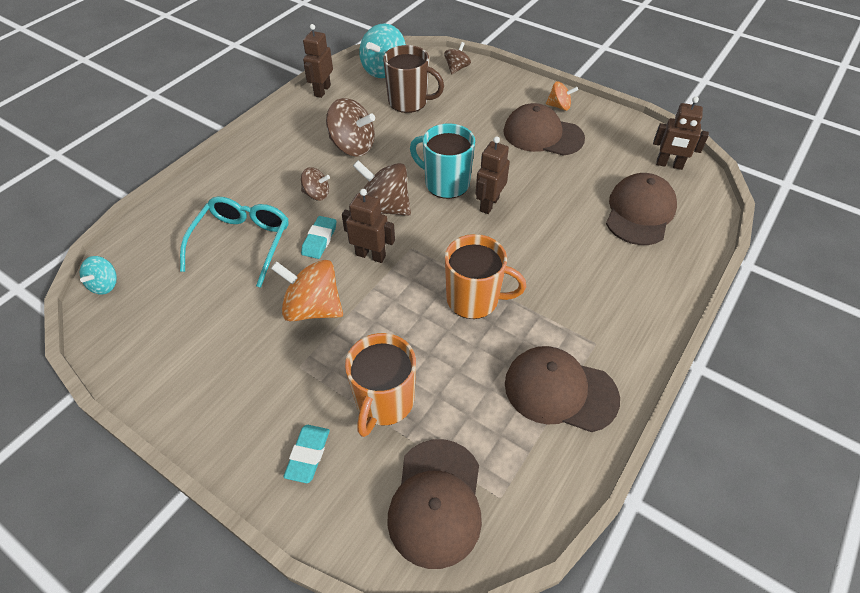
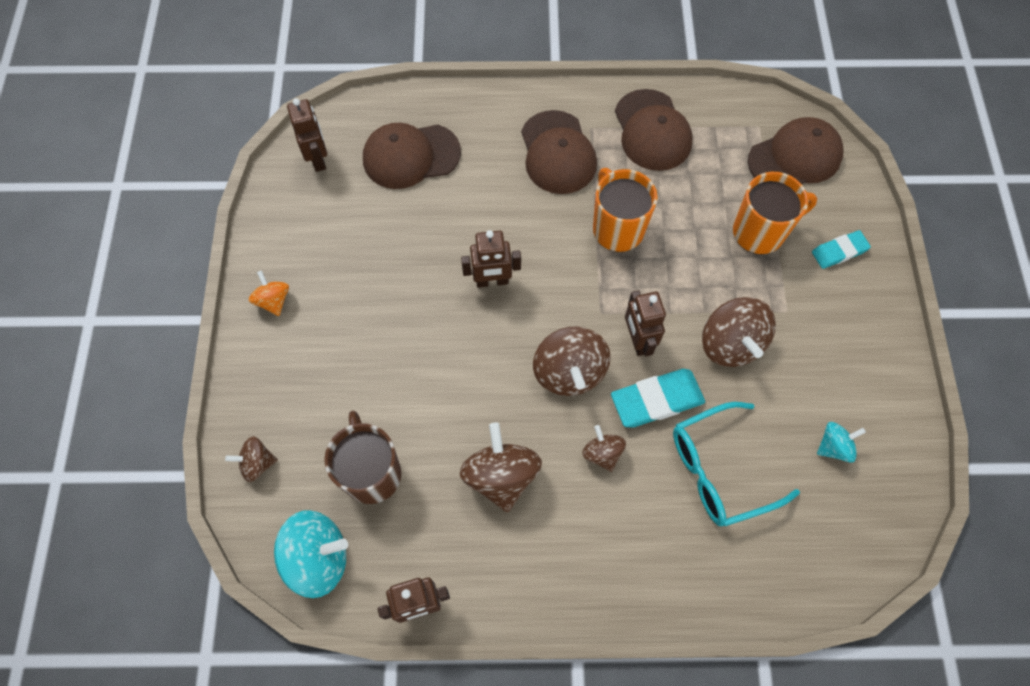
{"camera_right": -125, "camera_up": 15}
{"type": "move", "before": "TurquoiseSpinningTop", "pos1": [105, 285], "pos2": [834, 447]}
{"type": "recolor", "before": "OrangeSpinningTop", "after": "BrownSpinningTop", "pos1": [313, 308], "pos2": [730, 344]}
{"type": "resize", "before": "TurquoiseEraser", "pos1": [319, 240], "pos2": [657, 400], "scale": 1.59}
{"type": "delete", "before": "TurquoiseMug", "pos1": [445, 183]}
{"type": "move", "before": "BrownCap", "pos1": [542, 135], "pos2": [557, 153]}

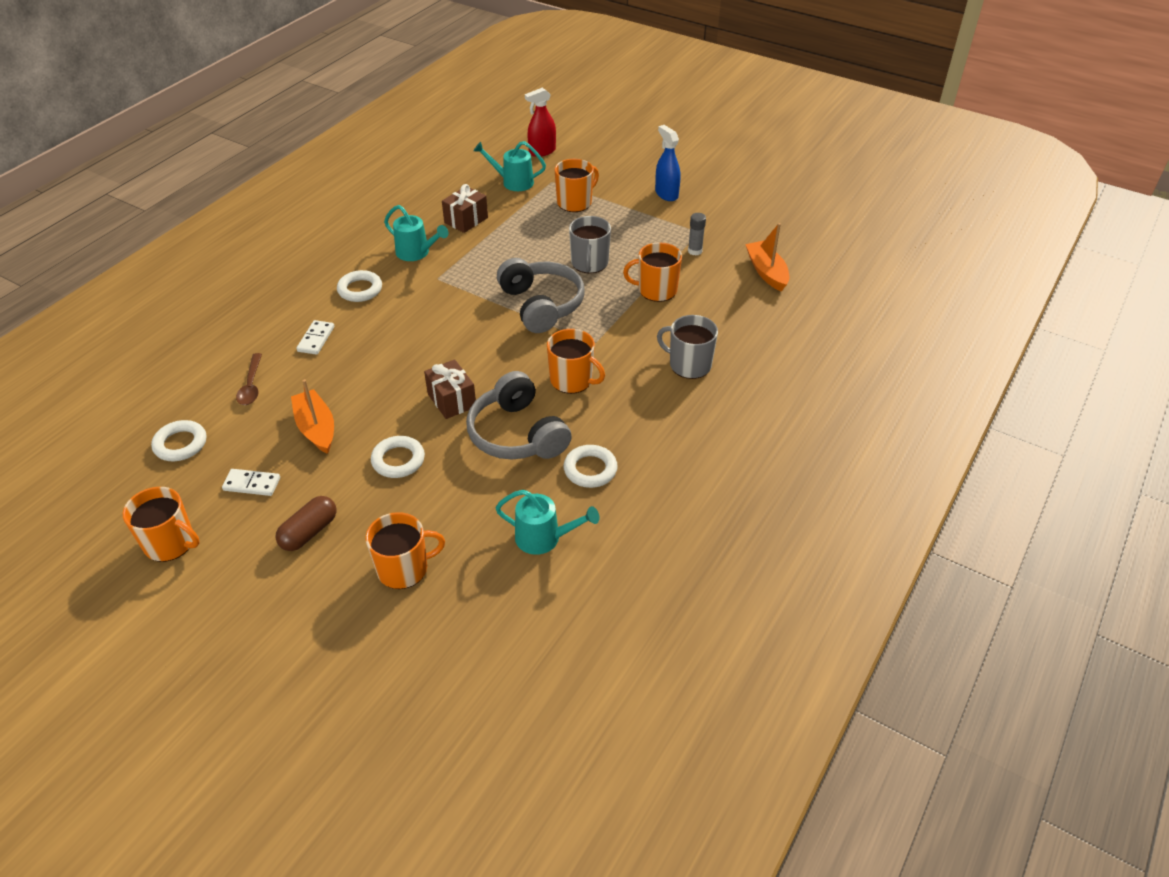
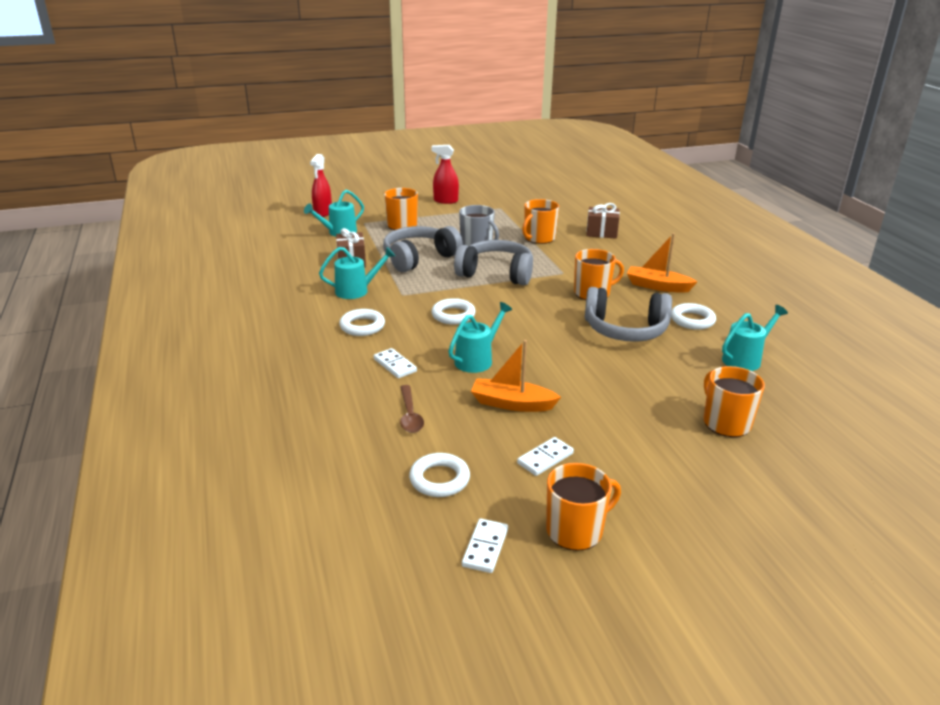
{"camera_right": -50, "camera_up": -15}
{"type": "rotate", "before": "BrownSpoon", "pos1": [251, 385], "pos2": [410, 415], "turn": 45}
{"type": "delete", "before": "BrownCapsule", "pos1": [309, 532]}
{"type": "rotate", "before": "OrangeMug", "pos1": [404, 568], "pos2": [725, 422], "turn": -45}
{"type": "move", "before": "WhiteRing", "pos1": [398, 460], "pos2": [453, 315]}
{"type": "move", "before": "BrownGift", "pos1": [451, 400], "pos2": [601, 233]}
{"type": "recolor", "before": "BlueSprayBottle", "after": "RedSprayBottle", "pos1": [666, 194], "pos2": [445, 201]}
{"type": "delete", "before": "GreyMug", "pos1": [689, 365]}
{"type": "delete", "before": "GreyGlueStick", "pos1": [695, 251]}
{"type": "move", "before": "OrangeBoat", "pos1": [766, 272], "pos2": [657, 286]}
{"type": "insert", "after": "GreyHeadphones", "pos2": [419, 258]}
{"type": "insert", "after": "TurquoiseWateringCan", "pos2": [477, 359]}
{"type": "insert", "after": "WhiteDomino", "pos2": [485, 548]}

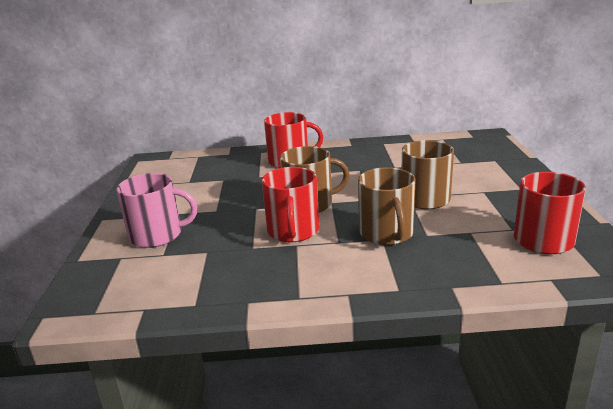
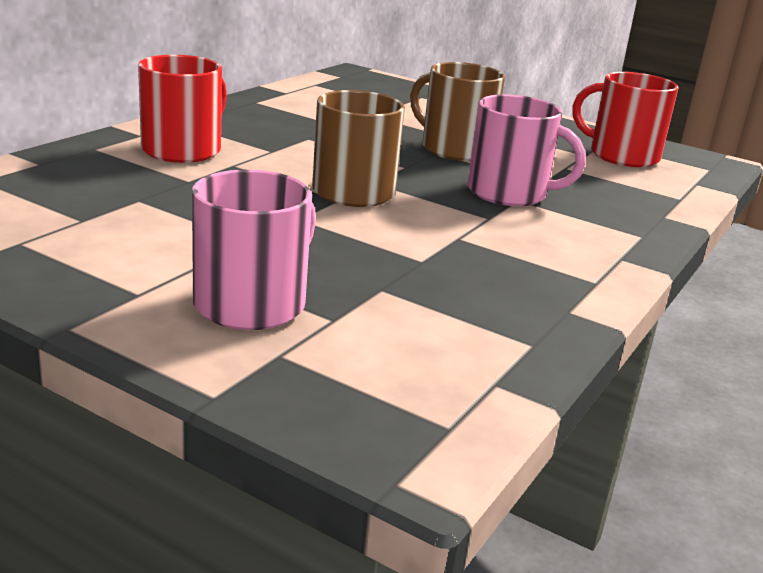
{"camera_right": -60, "camera_up": 0}
{"type": "delete", "before": "RedMug", "pos1": [293, 231]}
{"type": "recolor", "before": "BrownMug", "after": "PinkMug", "pos1": [386, 233], "pos2": [509, 193]}

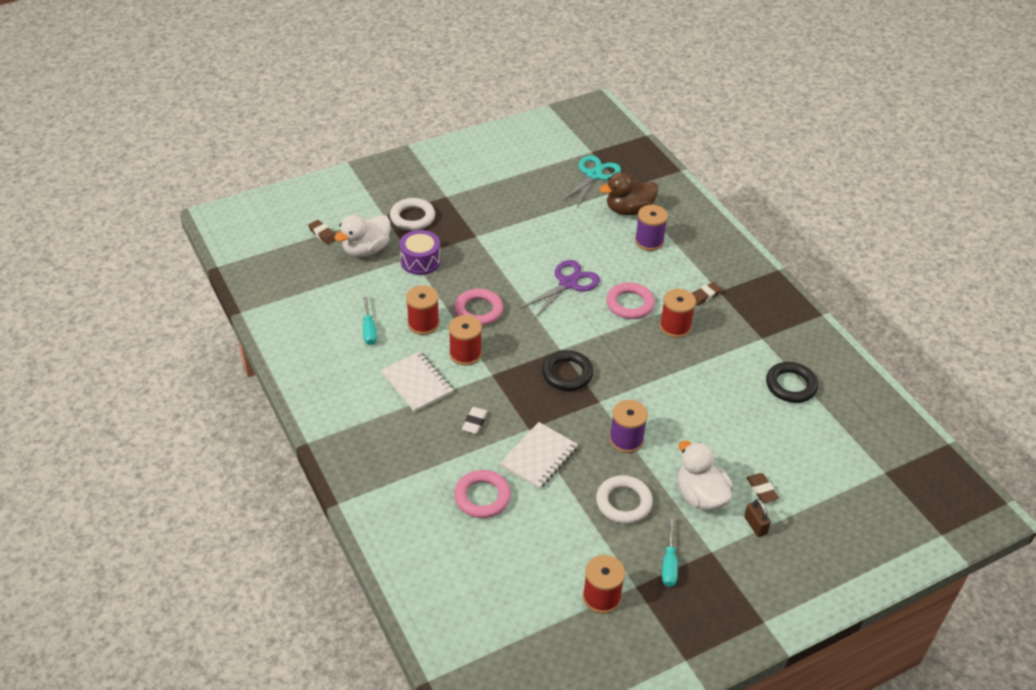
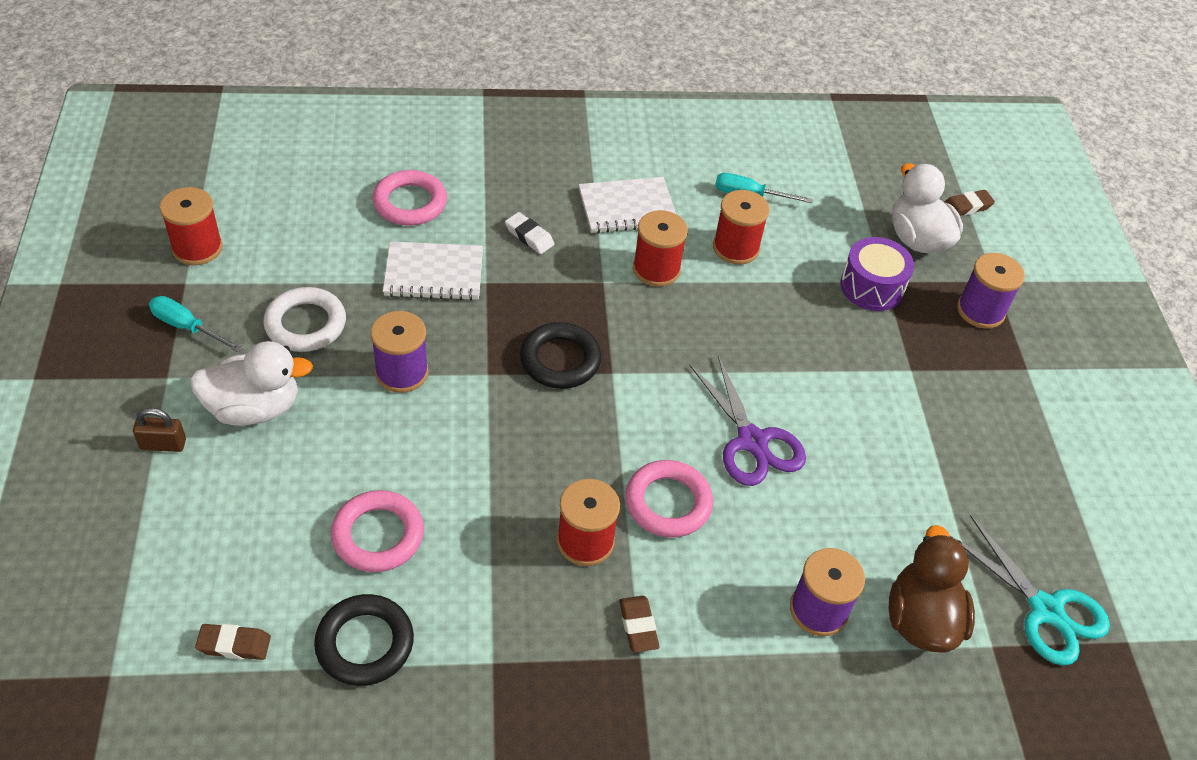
{"camera_right": 110, "camera_up": 5}
{"type": "replace", "before": "WhiteRing", "after": "PurpleSpool", "pos1": [412, 217], "pos2": [980, 311]}
{"type": "move", "before": "PinkRing", "pos1": [478, 310], "pos2": [378, 535]}
{"type": "rotate", "before": "WhiteNotebook", "pos1": [539, 457], "pos2": [434, 274], "turn": -60}
{"type": "move", "before": "BrownEraser", "pos1": [761, 490], "pos2": [234, 645]}

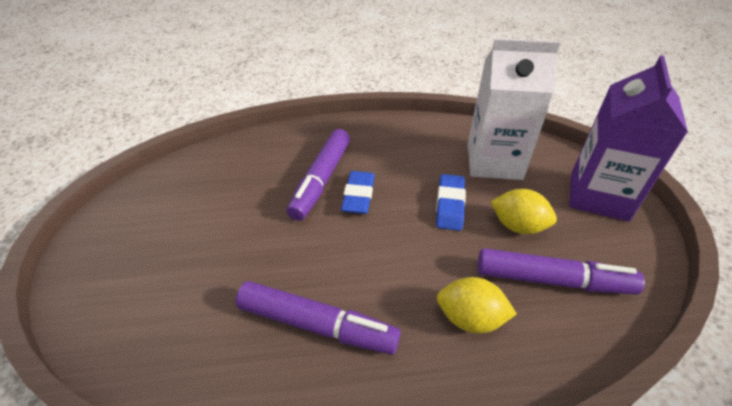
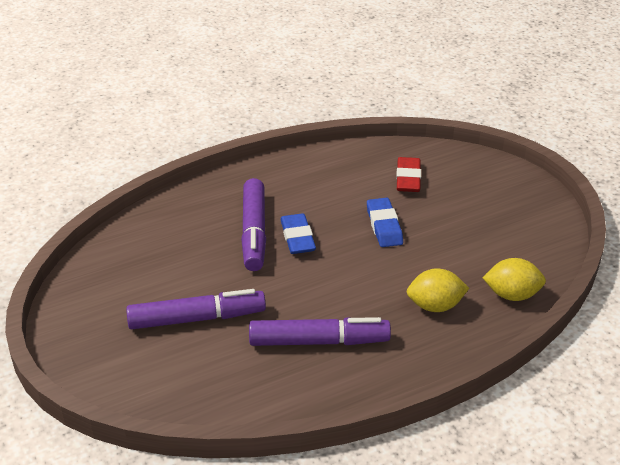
{"camera_right": -20, "camera_up": -5}
{"type": "replace", "before": "WhiteCarton", "after": "RedEraser", "pos1": [494, 162], "pos2": [408, 178]}
{"type": "move", "before": "PurpleMarker", "pos1": [552, 280], "pos2": [197, 318]}
{"type": "move", "before": "YellowLemon", "pos1": [518, 226], "pos2": [512, 295]}
{"type": "delete", "before": "PurpleCarton", "pos1": [598, 196]}

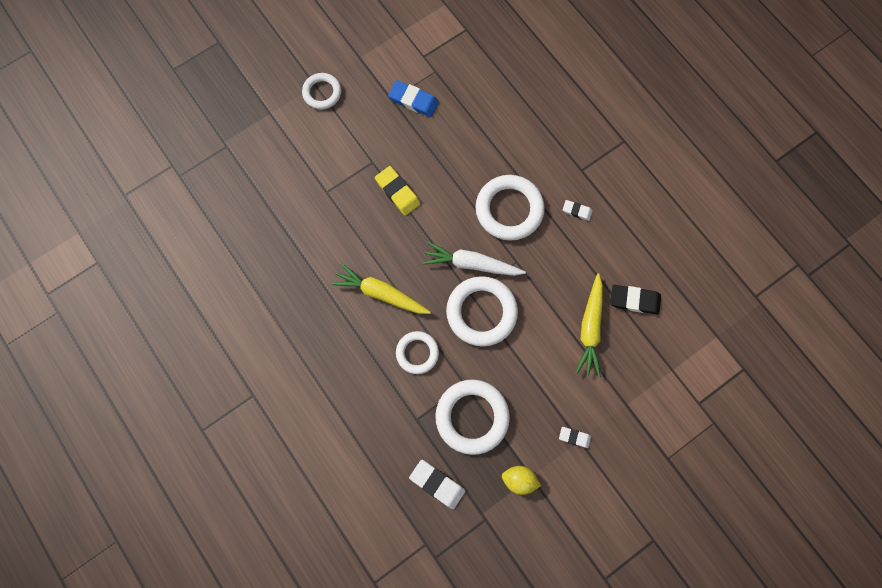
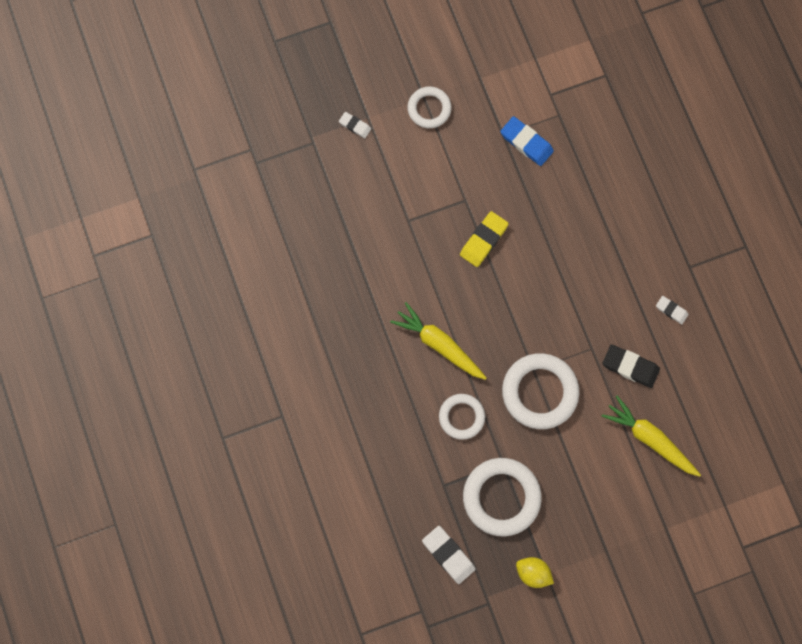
{"camera_right": 15, "camera_up": 0}
{"type": "rotate", "before": "YellowEraser", "pos1": [397, 192], "pos2": [483, 240], "turn": 60}
{"type": "delete", "before": "WhiteCarrot", "pos1": [471, 264]}
{"type": "delete", "before": "WhiteRing", "pos1": [509, 209]}
{"type": "move", "before": "WhiteEraser", "pos1": [574, 437], "pos2": [355, 126]}
{"type": "rotate", "before": "YellowCarrot", "pos1": [590, 328], "pos2": [650, 439], "turn": 105}
{"type": "move", "before": "BlackEraser", "pos1": [634, 300], "pos2": [630, 367]}

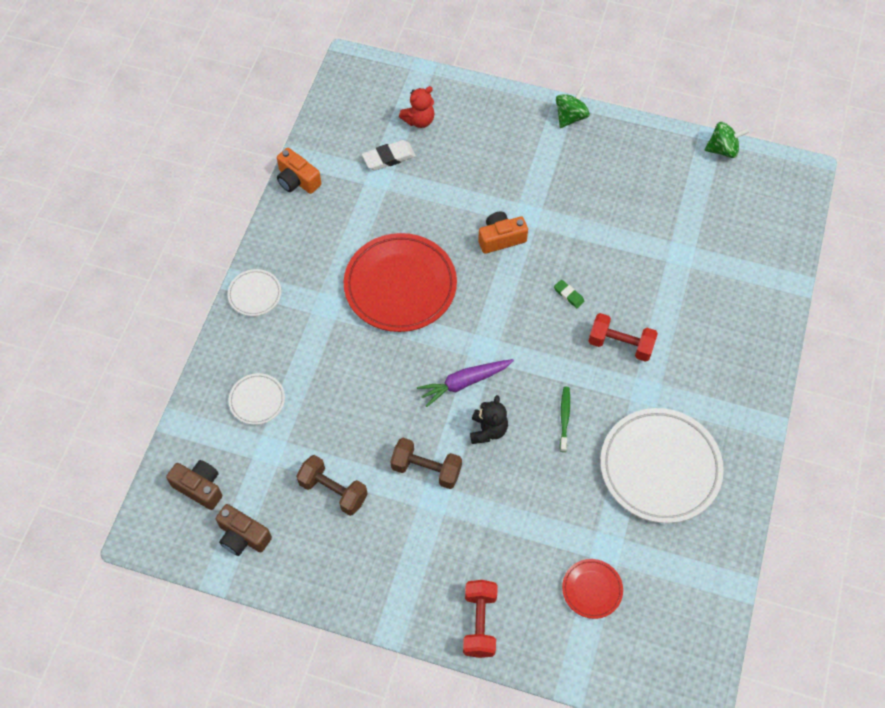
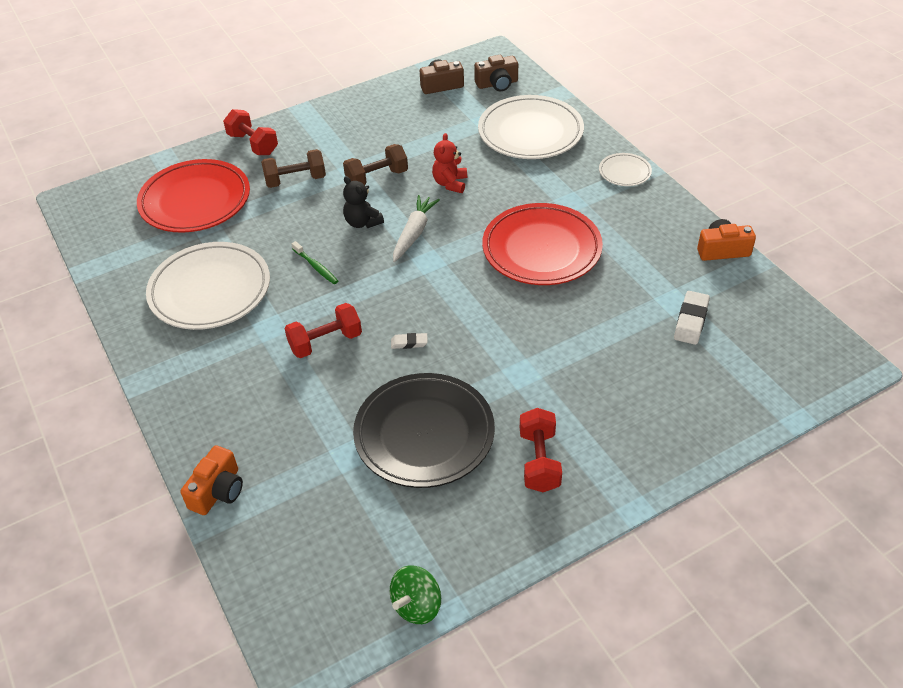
{"camera_right": 135, "camera_up": -15}
{"type": "resize", "before": "WhitePlate", "pos1": [257, 400], "pos2": [530, 133], "scale": 2.11}
{"type": "move", "before": "BrownDumbbell", "pos1": [333, 491], "pos2": [295, 180]}
{"type": "move", "before": "RedTeddyBear", "pos1": [419, 120], "pos2": [450, 183]}
{"type": "recolor", "before": "PurpleCarrot", "after": "WhiteCarrot", "pos1": [464, 383], "pos2": [414, 233]}
{"type": "move", "before": "OrangeCamera", "pos1": [501, 238], "pos2": [218, 491]}
{"type": "recolor", "before": "GreenEraser", "after": "WhiteEraser", "pos1": [568, 295], "pos2": [409, 343]}
{"type": "delete", "before": "GreenSpinningTop", "pos1": [570, 117]}
{"type": "resize", "before": "RedPlate", "pos1": [592, 589], "pos2": [195, 201], "scale": 2.11}
{"type": "insert", "after": "BlackPlate", "pos2": [424, 434]}
{"type": "insert", "after": "RedDumbbell", "pos2": [539, 461]}

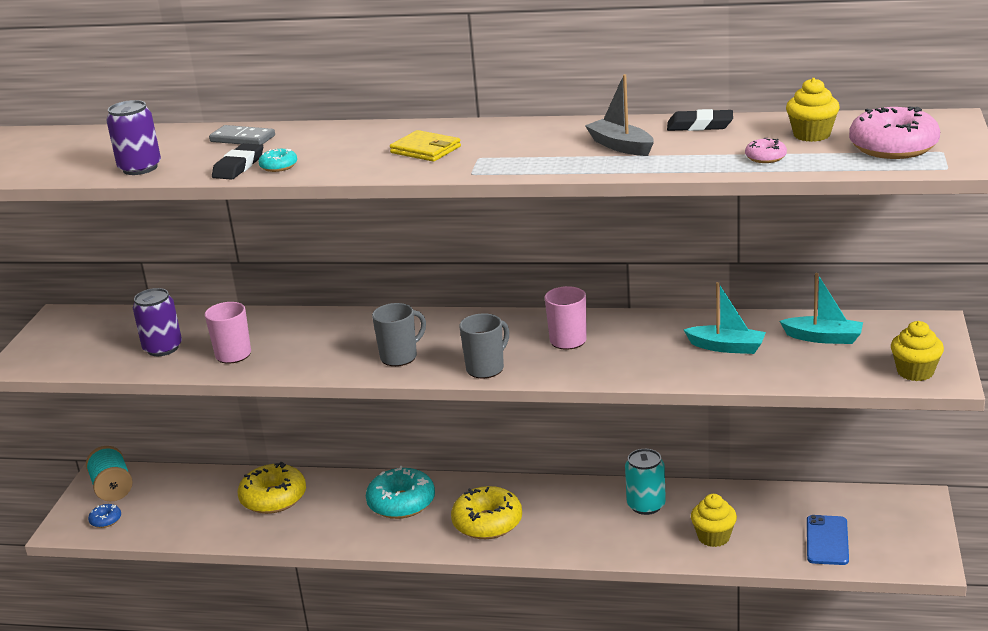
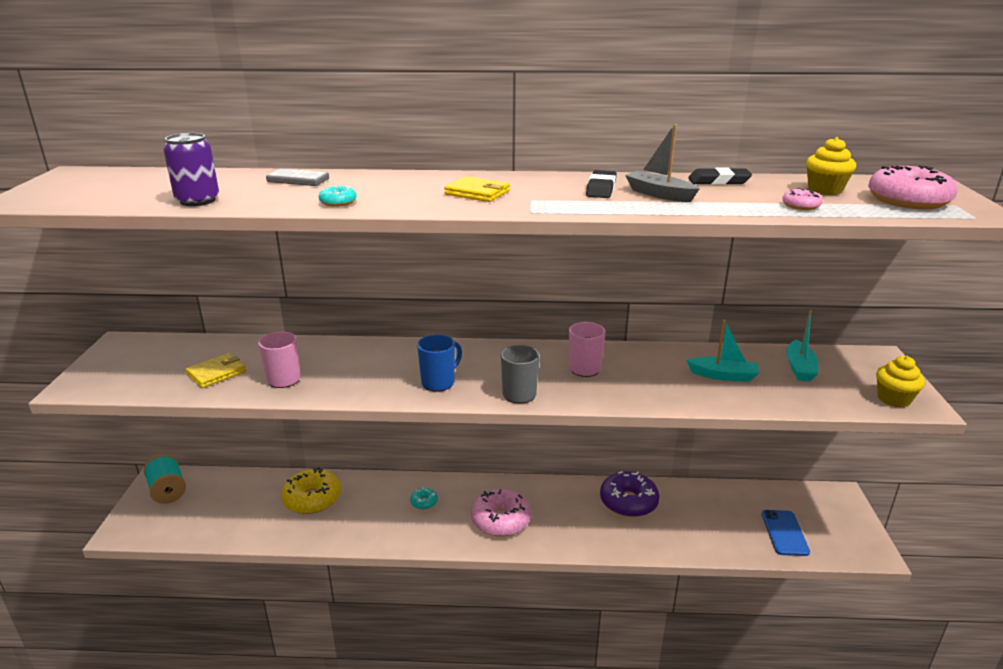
{"camera_right": -10, "camera_up": 0}
{"type": "delete", "before": "BlueDonut", "pos1": [106, 520]}
{"type": "replace", "before": "PurpleCan", "after": "YellowWallet", "pos1": [163, 348], "pos2": [216, 373]}
{"type": "move", "before": "BlackEraser", "pos1": [238, 166], "pos2": [601, 188]}
{"type": "resize", "before": "TurquoiseDonut", "pos1": [401, 503], "pos2": [424, 502], "scale": 0.47}
{"type": "recolor", "before": "GreyMug", "after": "BlueMug", "pos1": [400, 357], "pos2": [439, 382]}
{"type": "recolor", "before": "YellowDonut", "after": "PinkDonut", "pos1": [487, 523], "pos2": [500, 520]}
{"type": "replace", "before": "TurquoiseCan", "after": "PurpleDonut", "pos1": [646, 505], "pos2": [628, 502]}
{"type": "delete", "before": "YellowCupcake", "pos1": [713, 537]}
{"type": "rotate", "before": "TurquoiseBoat", "pos1": [823, 338], "pos2": [799, 368], "turn": 90}

